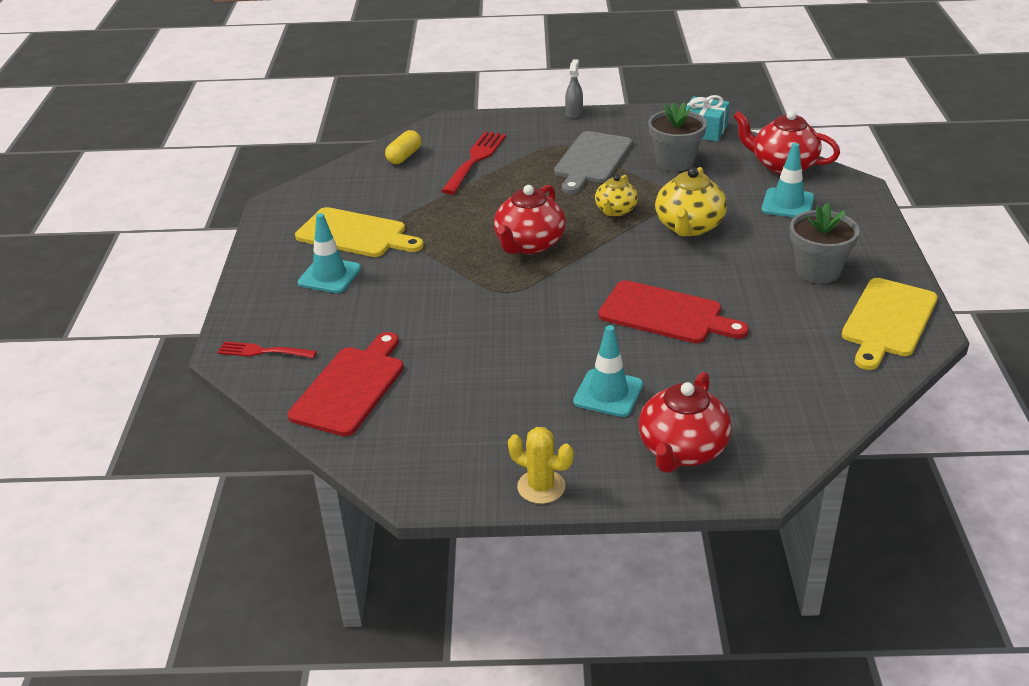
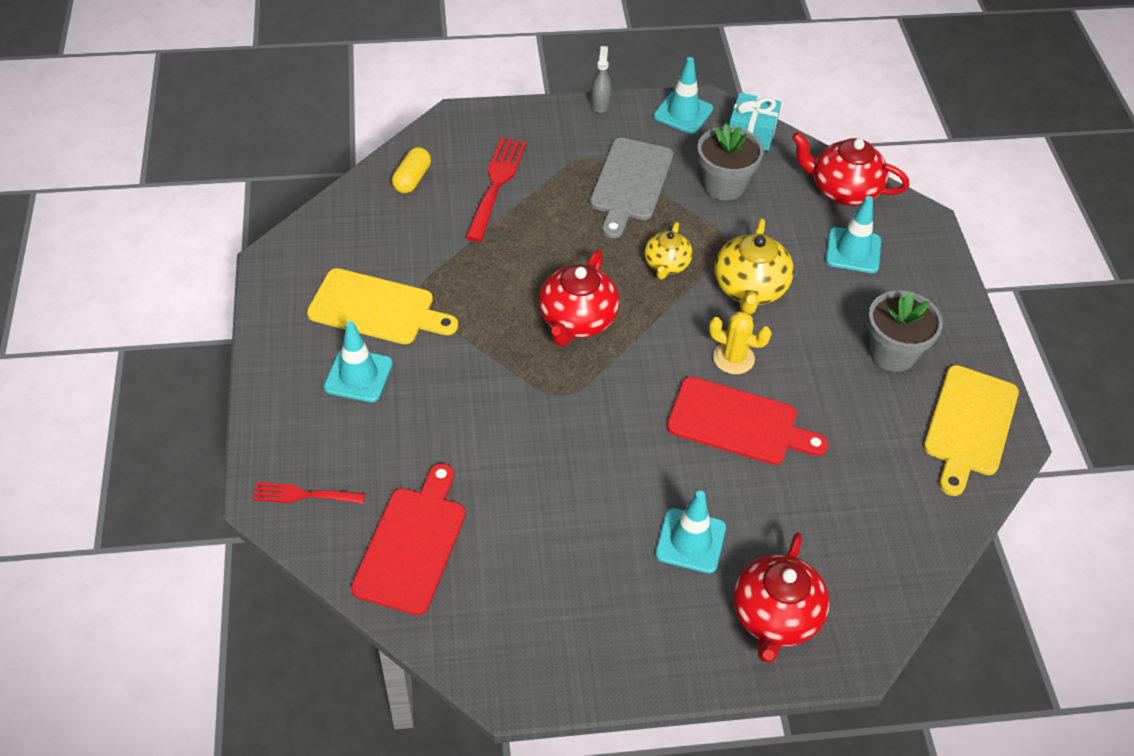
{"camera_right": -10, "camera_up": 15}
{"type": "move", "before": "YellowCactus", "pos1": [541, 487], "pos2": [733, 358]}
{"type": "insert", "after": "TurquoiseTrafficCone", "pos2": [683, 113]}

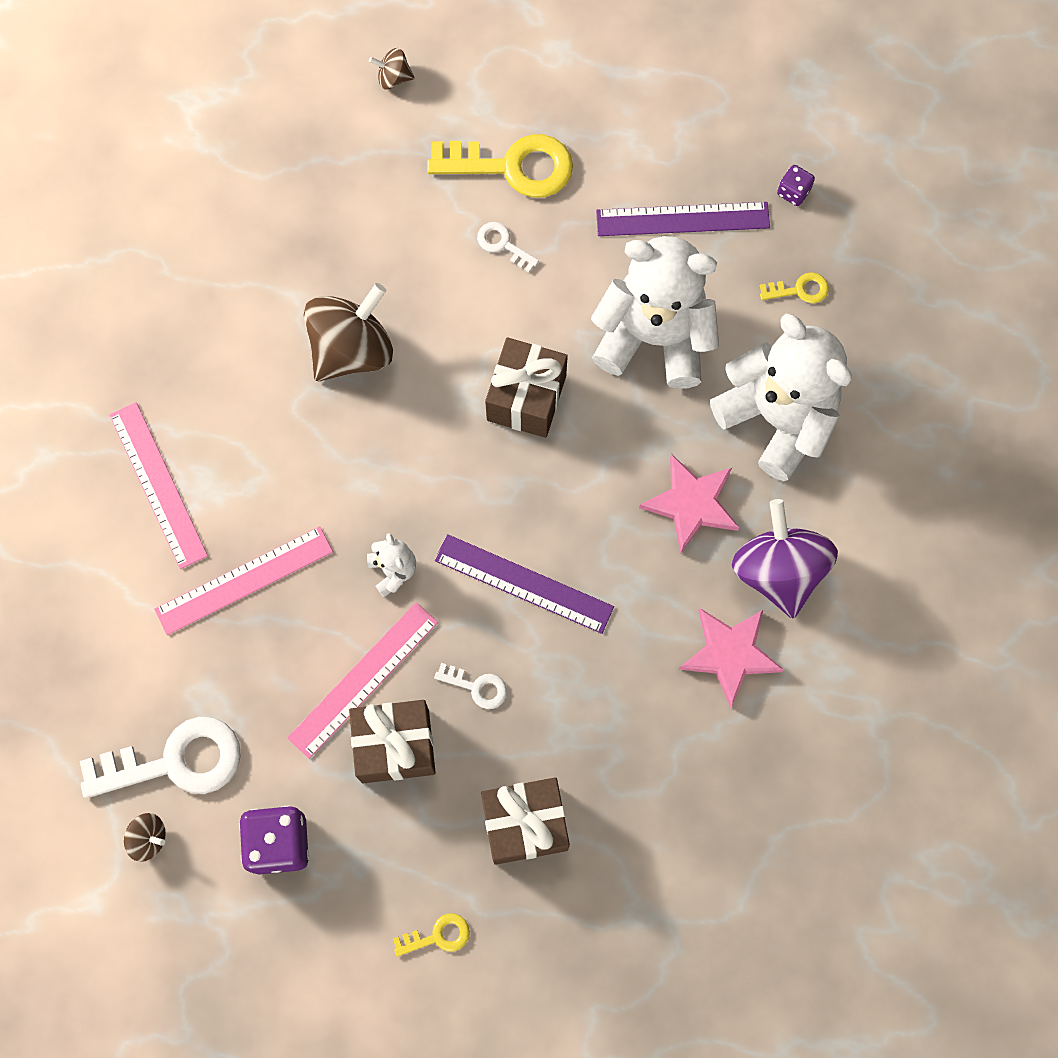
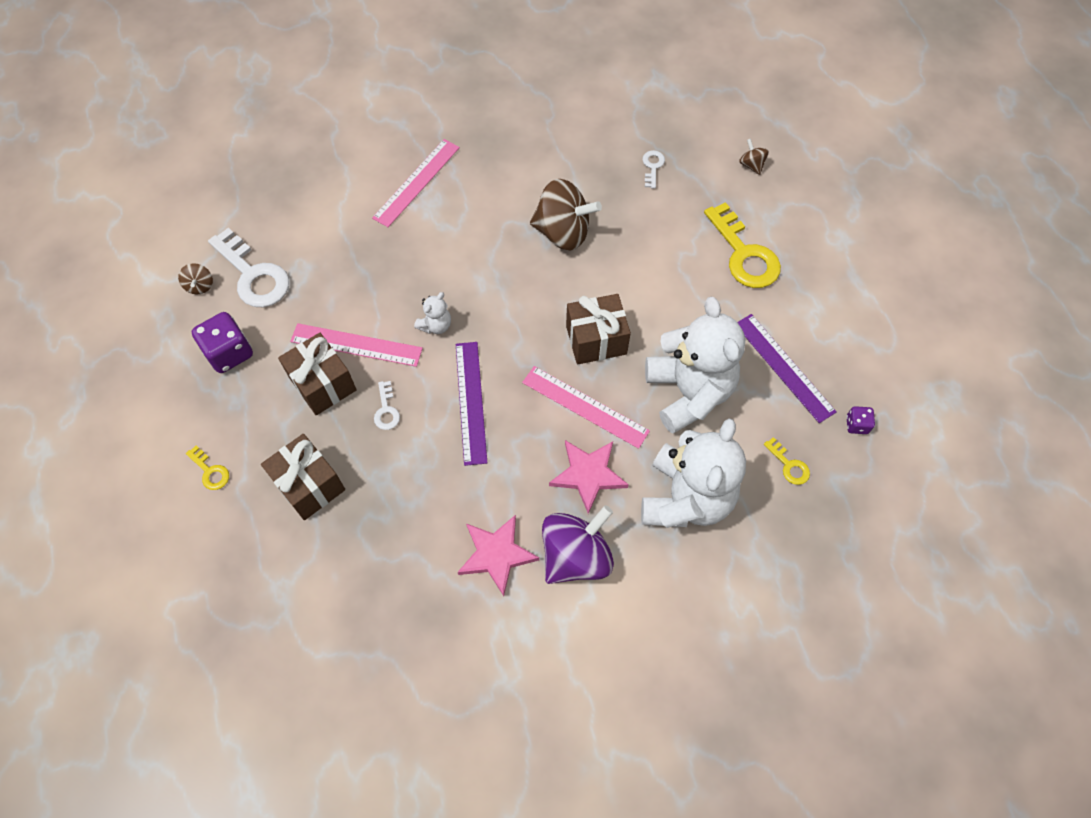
{"camera_right": 60, "camera_up": -10}
{"type": "move", "before": "PinkRuler", "pos1": [244, 580], "pos2": [585, 406]}
{"type": "move", "before": "WhiteKey", "pos1": [502, 244], "pos2": [652, 166]}

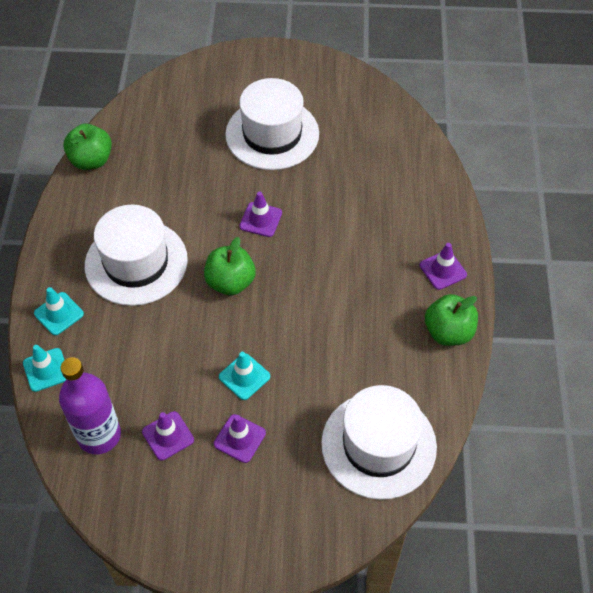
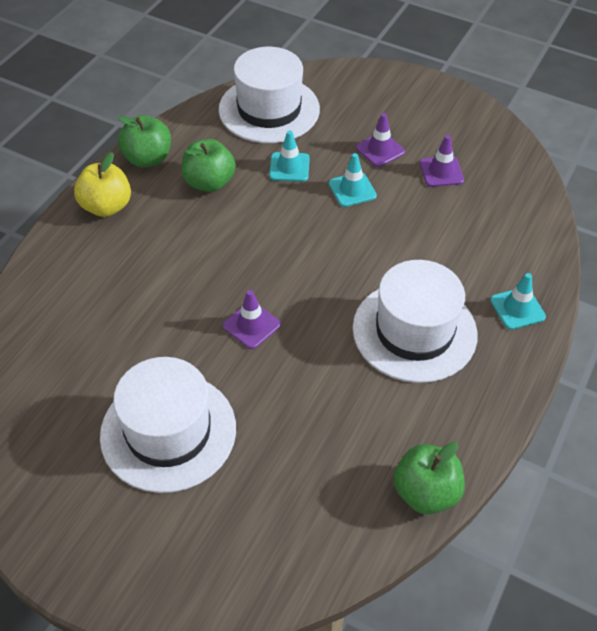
{"camera_right": -155, "camera_up": -5}
{"type": "move", "before": "TurquoiseTrafficCone", "pos1": [46, 370], "pos2": [289, 167]}
{"type": "delete", "before": "PurpleBottle", "pos1": [99, 435]}
{"type": "move", "before": "GreenApple", "pos1": [230, 282], "pos2": [209, 183]}
{"type": "replace", "before": "PurpleTrafficCone", "after": "YellowApple", "pos1": [443, 270], "pos2": [106, 206]}

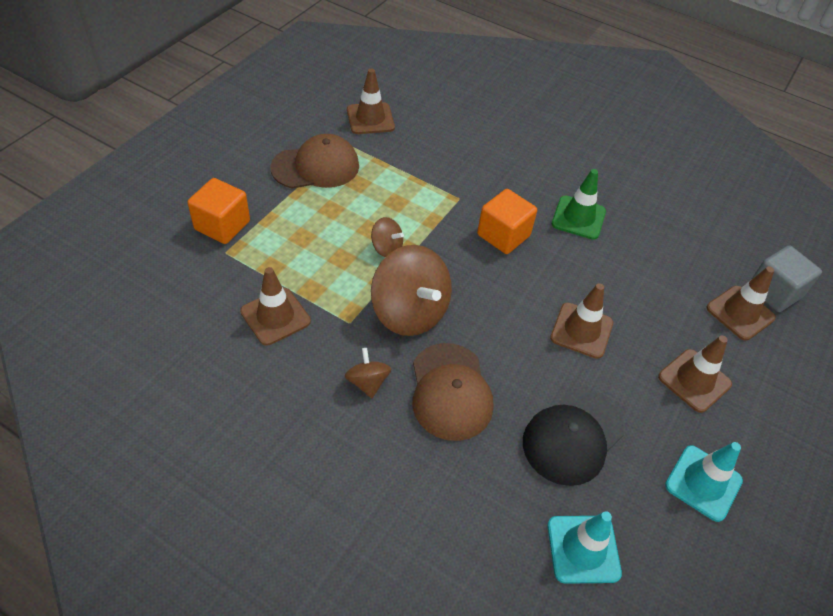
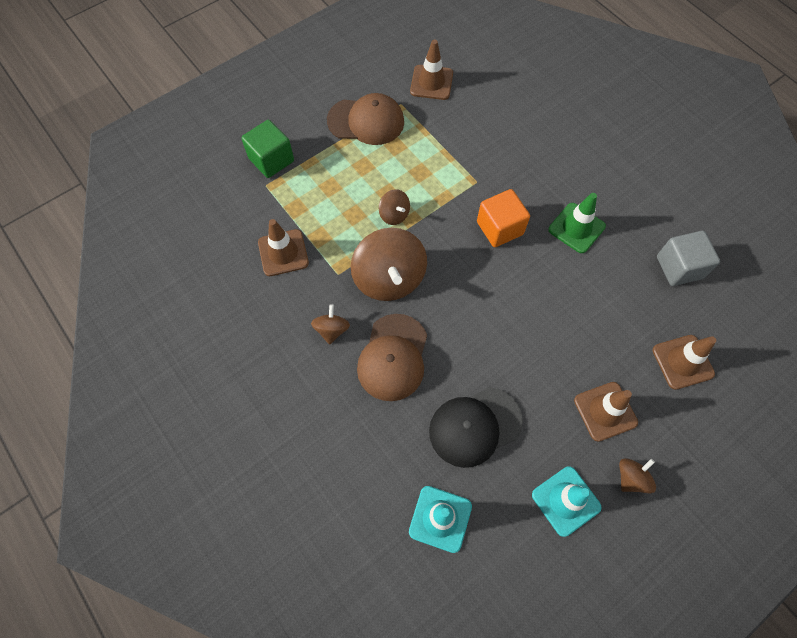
{"camera_right": 25, "camera_up": 15}
{"type": "recolor", "before": "OrangeCube", "after": "GreenCube", "pos1": [222, 225], "pos2": [271, 160]}
{"type": "delete", "before": "BrownTrafficCone", "pos1": [581, 330]}
{"type": "move", "before": "GreyCube", "pos1": [774, 292], "pos2": [679, 267]}
{"type": "insert", "after": "BrownSpinningTop", "pos2": [631, 478]}

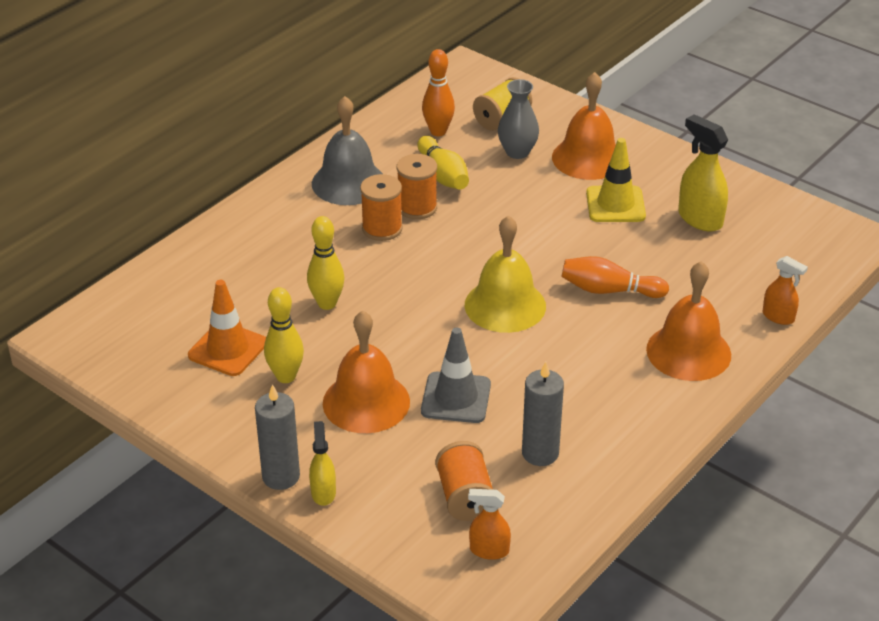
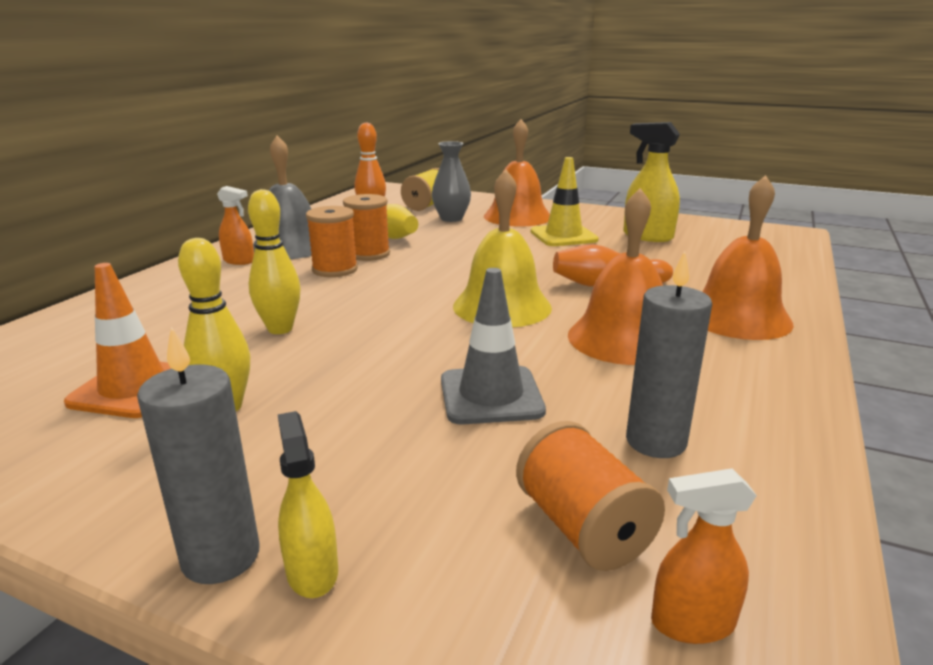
{"camera_right": -15, "camera_up": -15}
{"type": "move", "before": "OrangeBell", "pos1": [366, 402], "pos2": [622, 338]}
{"type": "move", "before": "OrangeSprayBottle", "pos1": [778, 317], "pos2": [239, 261]}

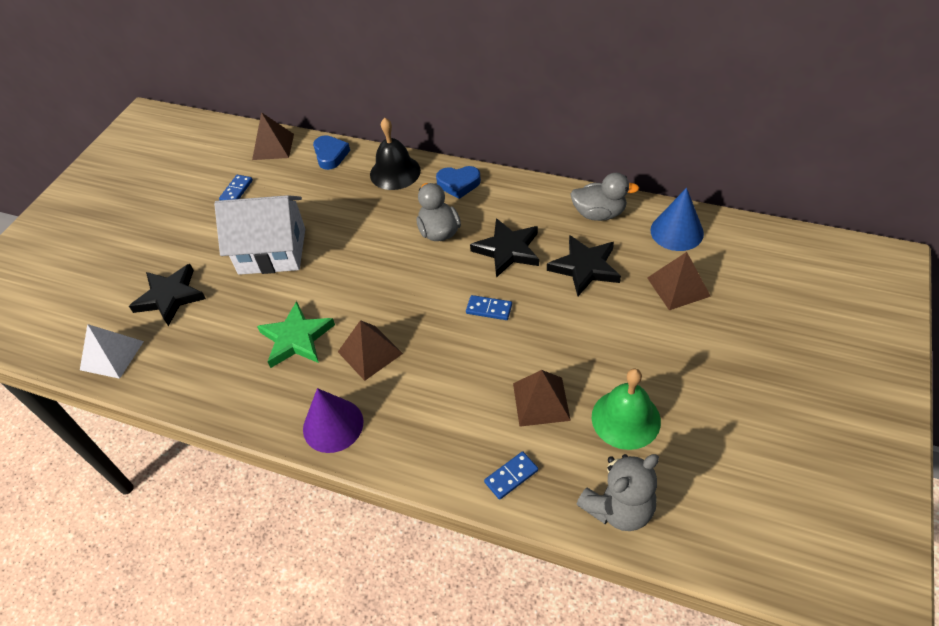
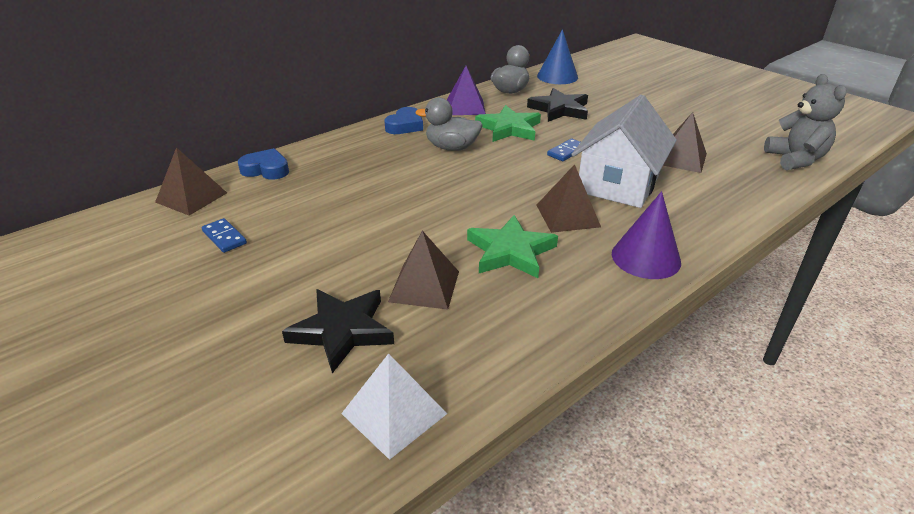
{"camera_right": -65, "camera_up": -15}
{"type": "move", "before": "WhiteHouse", "pos1": [272, 251], "pos2": [618, 184]}
{"type": "delete", "before": "BlackBell", "pos1": [395, 172]}
{"type": "recolor", "before": "BlackStar", "after": "GreenStar", "pos1": [507, 250], "pos2": [509, 128]}
{"type": "delete", "before": "BlueDomino", "pos1": [511, 476]}
{"type": "delete", "before": "GreenBell", "pos1": [626, 419]}
{"type": "move", "before": "BrownPyramid", "pos1": [678, 287], "pos2": [424, 286]}
{"type": "insert", "after": "PurplePyramid", "pos2": [465, 107]}

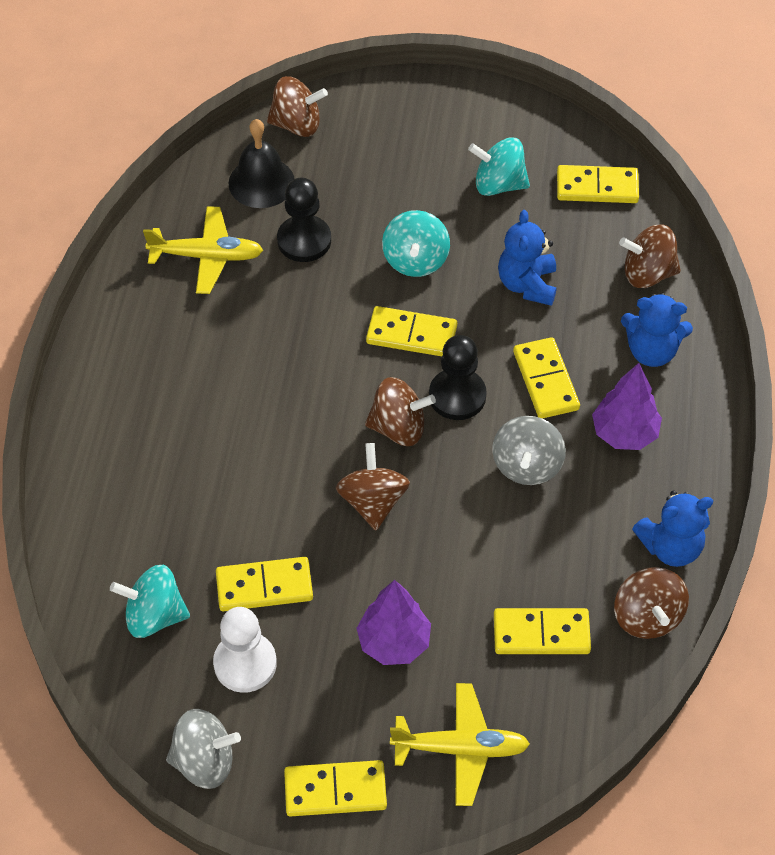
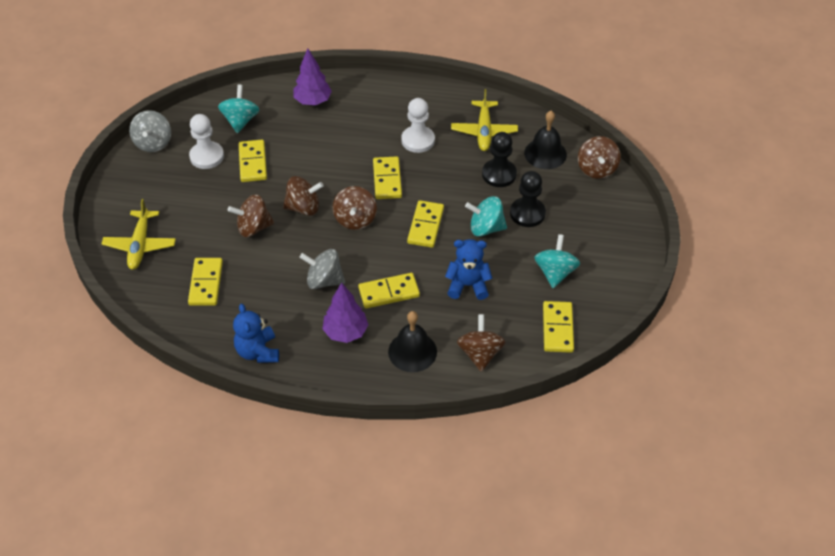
{"camera_right": 90, "camera_up": -5}
{"type": "move", "before": "YellowDomino", "pos1": [335, 790], "pos2": [387, 180]}
{"type": "move", "before": "PurpleTree", "pos1": [394, 642], "pos2": [313, 101]}
{"type": "move", "before": "BlackPawn", "pos1": [457, 396], "pos2": [527, 213]}
{"type": "move", "before": "BrownSpinningTop", "pos1": [647, 617], "pos2": [253, 227]}
{"type": "replace", "before": "BlueTeddyBear", "after": "BlackBell", "pos1": [651, 351], "pos2": [412, 351]}
{"type": "insert", "after": "WhitePawn", "pos2": [418, 140]}

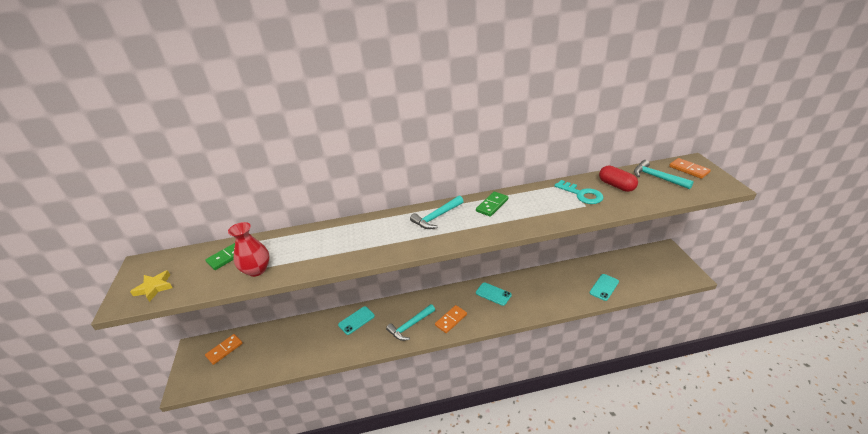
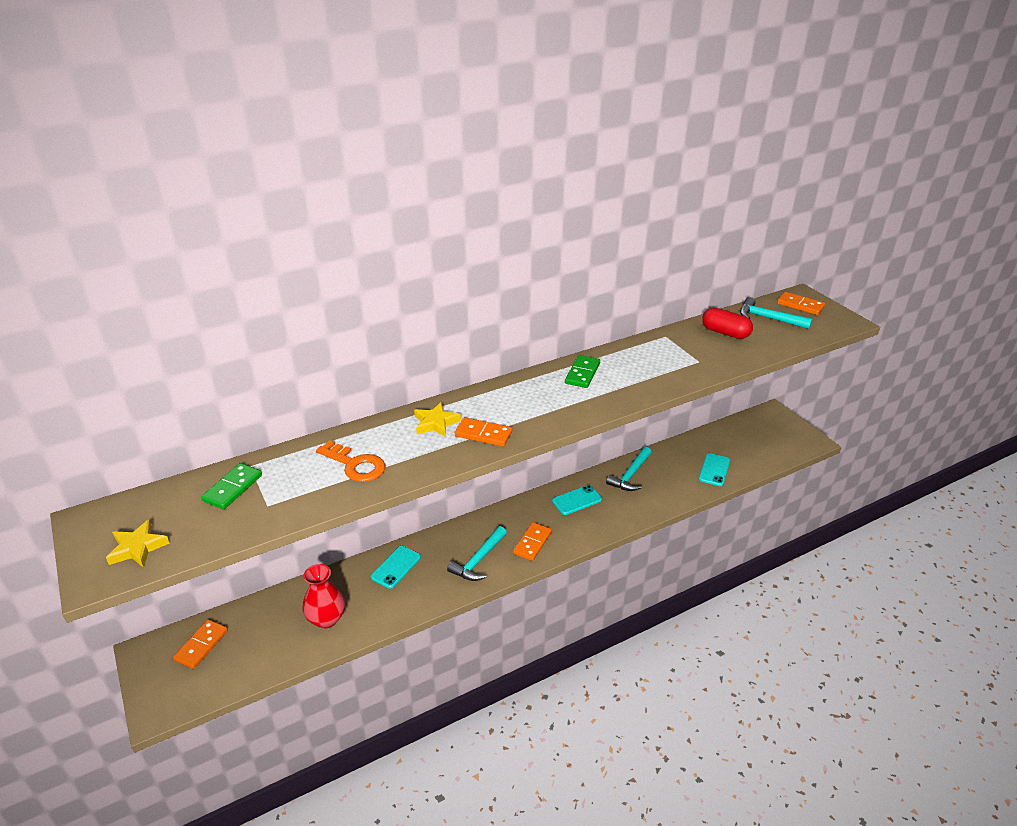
{"camera_right": -20, "camera_up": 0}
{"type": "move", "before": "RedVase", "pos1": [257, 270], "pos2": [326, 619]}
{"type": "move", "before": "TurquoiseHammer", "pos1": [436, 217], "pos2": [630, 475]}
{"type": "rotate", "before": "TurquoisePhone", "pos1": [493, 294], "pos2": [577, 500], "turn": -45}
{"type": "delete", "before": "TurquoiseKey", "pos1": [582, 194]}
{"type": "insert", "after": "OrangeKey", "pos2": [355, 465]}
{"type": "insert", "after": "YellowStar", "pos2": [436, 423]}
{"type": "insert", "after": "OrangeDomino", "pos2": [483, 434]}

